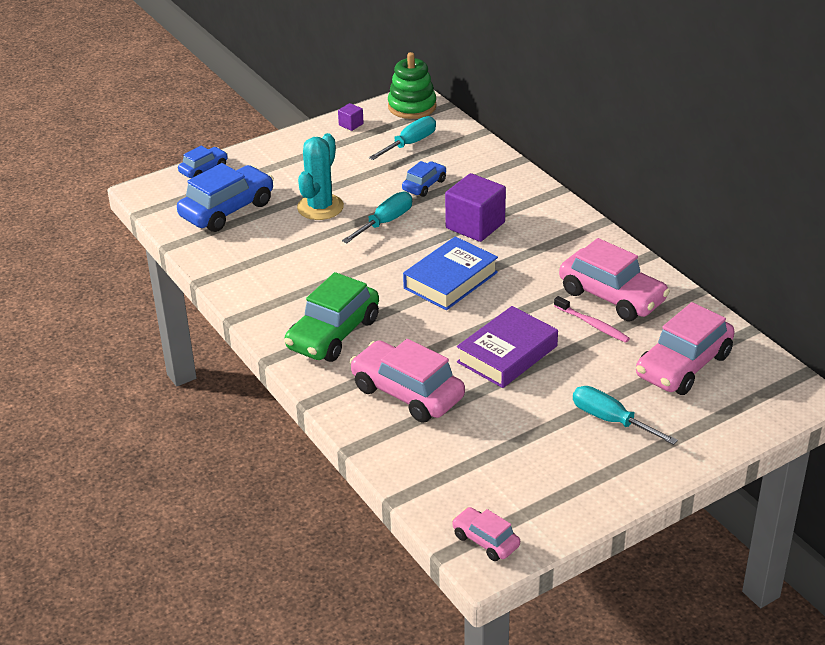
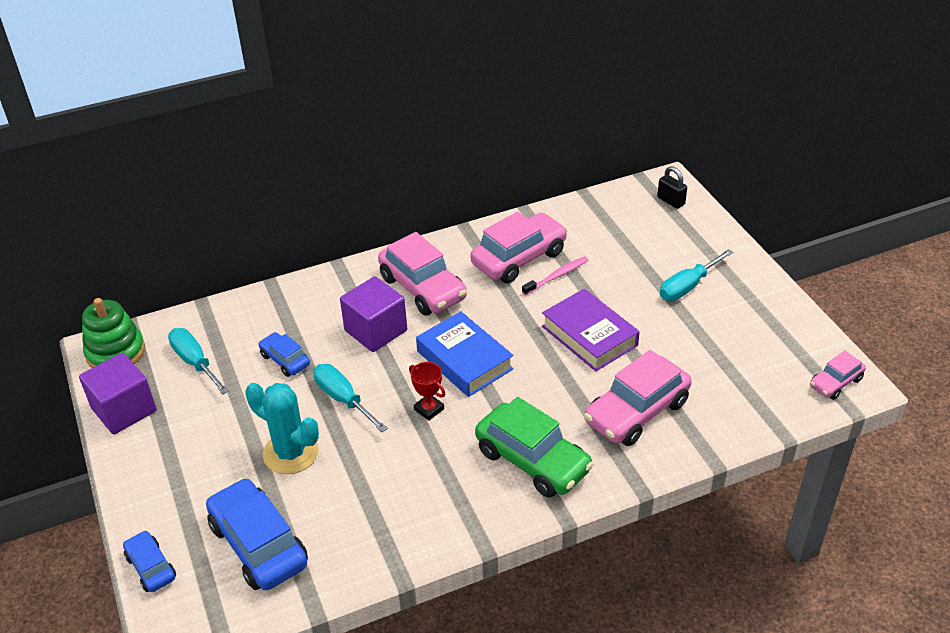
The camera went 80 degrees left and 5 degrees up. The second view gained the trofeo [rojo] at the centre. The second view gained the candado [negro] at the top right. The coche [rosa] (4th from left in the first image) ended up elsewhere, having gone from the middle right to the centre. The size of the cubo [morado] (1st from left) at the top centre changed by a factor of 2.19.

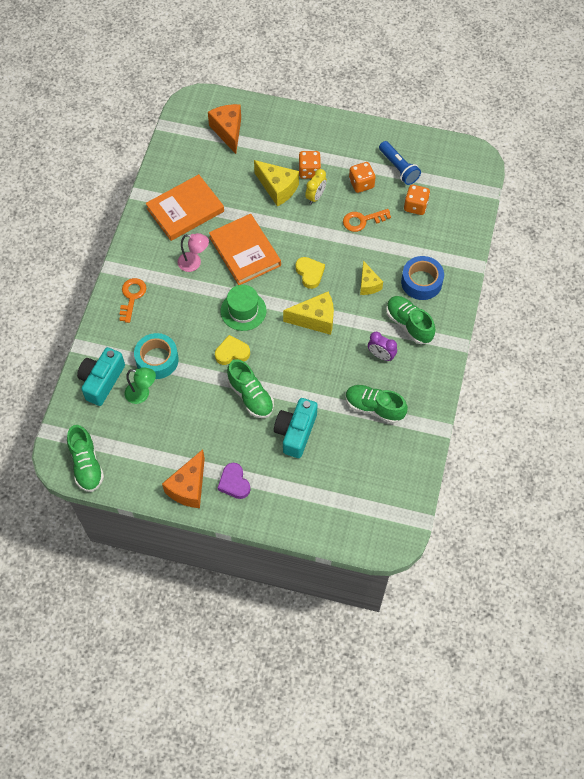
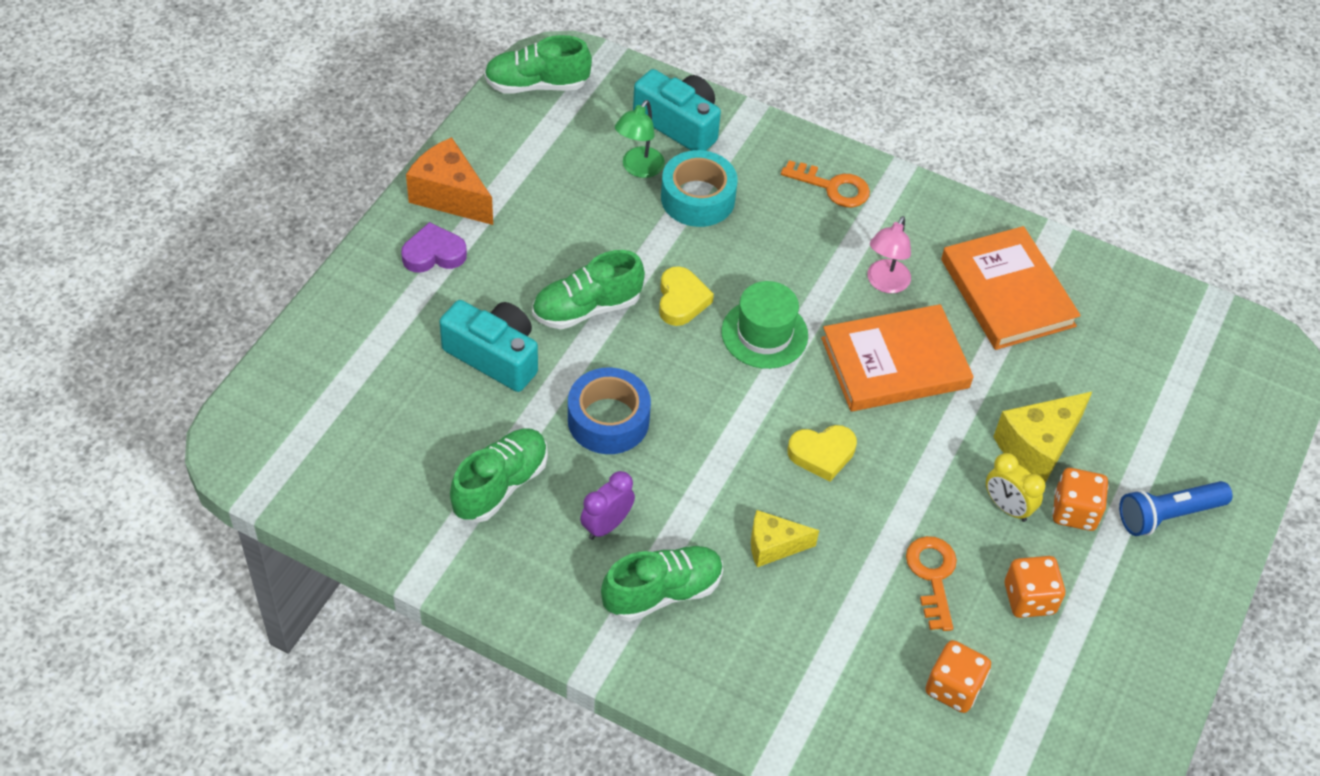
The camera went 100 degrees right and 10 degrees down. The second view lost the queso [naranja] (2nd from left) at the top centre. The second view lost the queso [amarillo] (2nd from left) at the centre. The lámpara de mano [azul] ended up elsewhere, having gone from the top right to the middle right. The cinta adhesiva [azul] ended up elsewhere, having gone from the middle right to the centre.

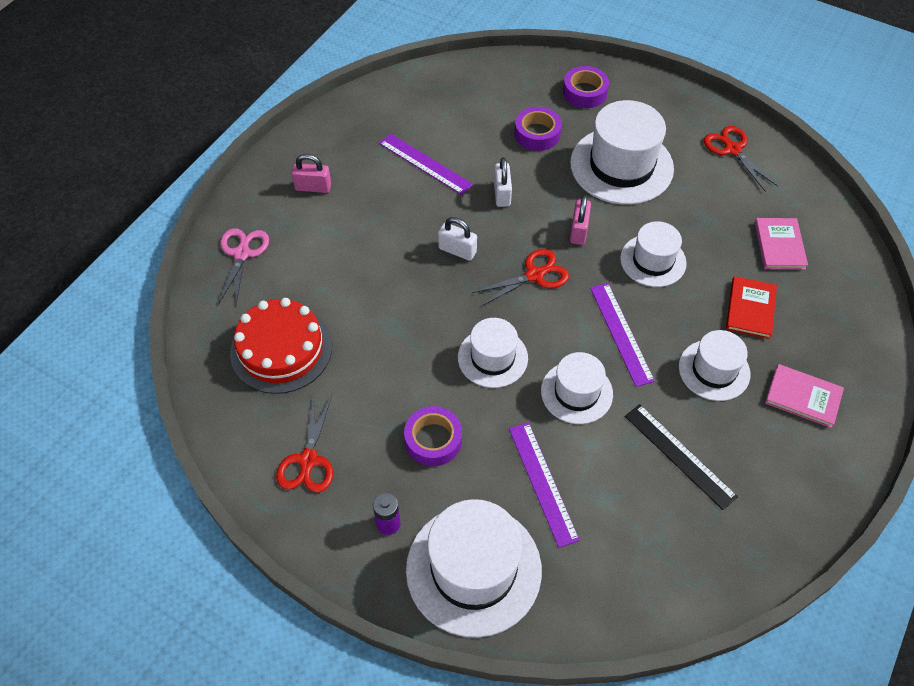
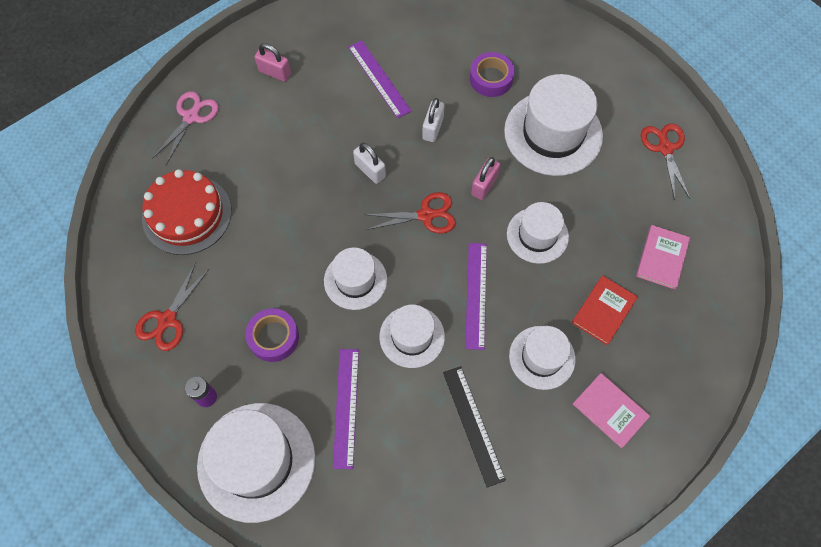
The camera went 20 degrees right and 10 degrees up. The second view lost the cinta adhesiva [morado] (3rd from left) at the top centre.

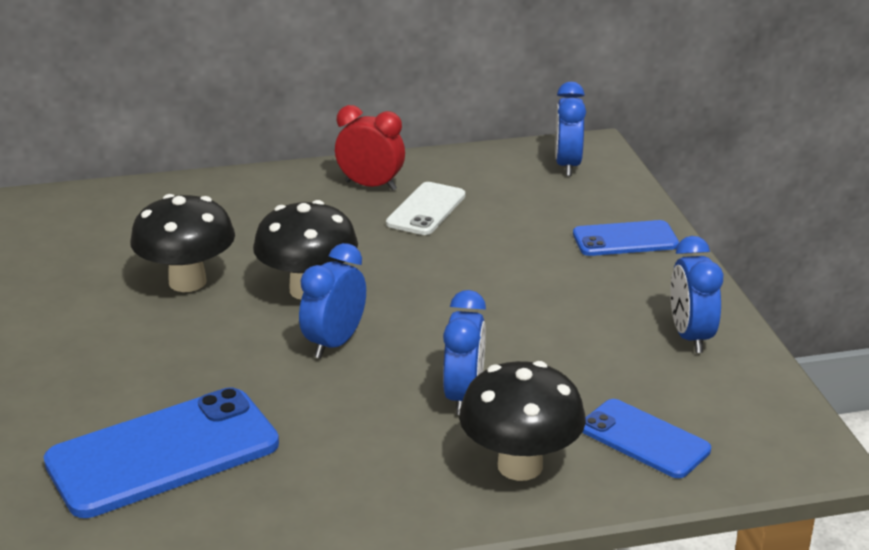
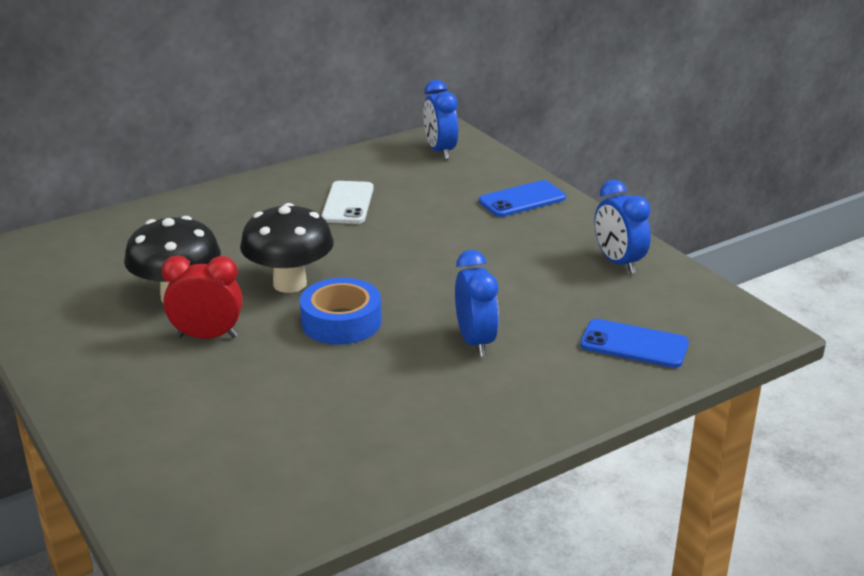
The camera went 20 degrees left and 0 degrees up. The second view lost the móvil [azul] (1st from left) at the bottom left. The second view lost the seta [negro] (3rd from left) at the bottom centre. The despertador [rojo] ended up elsewhere, having gone from the top centre to the middle left. Where the despertador [azul] (1st from left) stood at the centre, the cinta adhesiva [azul] came to stand at the centre.

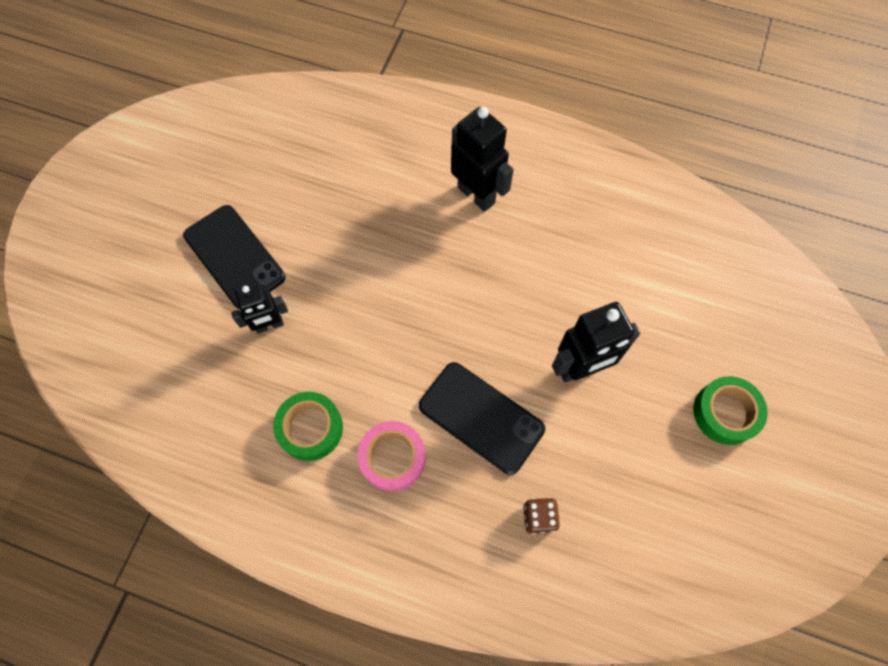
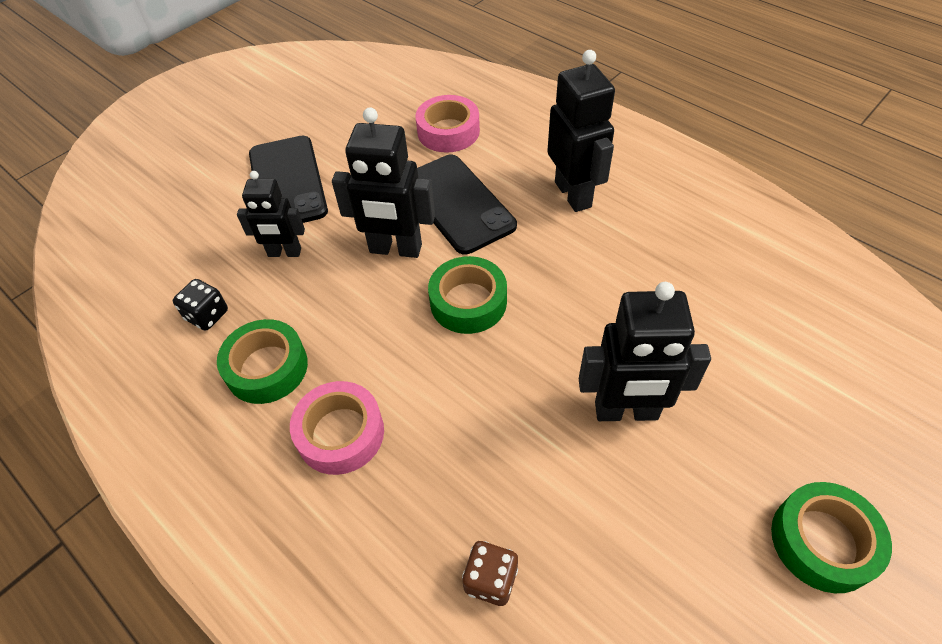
The camera went 25 degrees right and 15 degrees down. The second view gained the dado [negro] at the middle left. The second view gained the robot [negro] (2nd from left) at the top centre. The second view gained the cinta adhesiva [rosa] (2nd from left) at the top centre. The second view gained the cinta adhesiva [verde] (2nd from left) at the centre. The móvil [negro] (2nd from left) ended up elsewhere, having gone from the centre to the top centre.

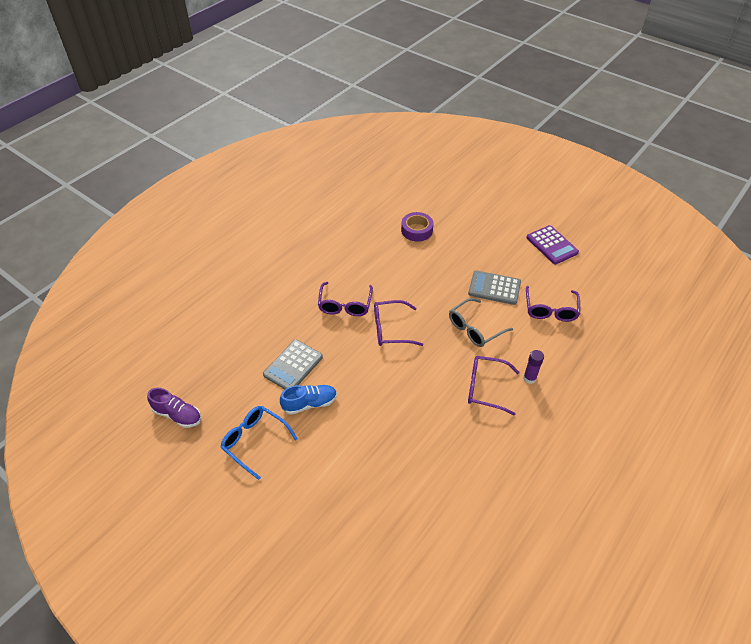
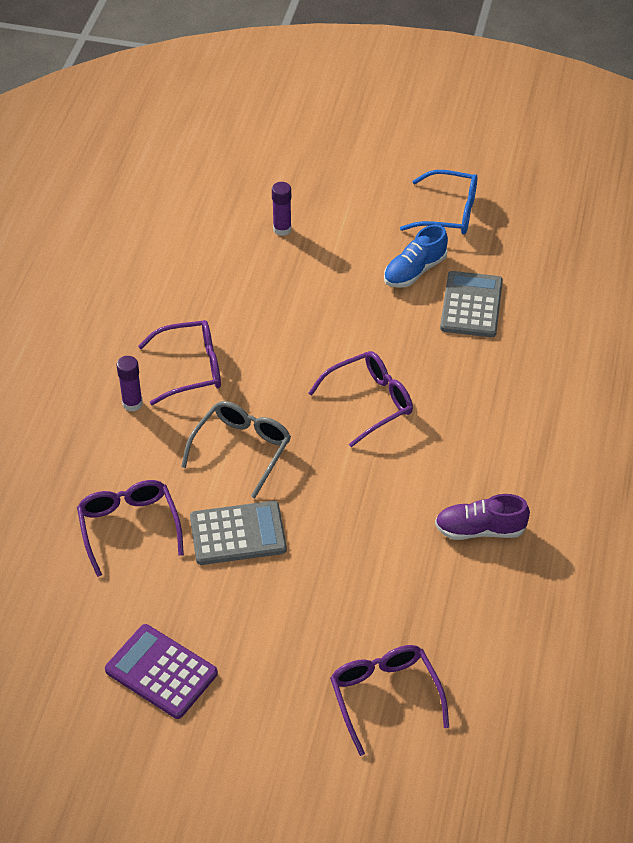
The camera went 155 degrees right and 0 degrees up. The second view lost the cinta adhesiva [morado] at the centre. The second view gained the barra de pegamento [morado] (2nd from left) at the top centre. The zapato [morado] ended up elsewhere, having gone from the middle left to the middle right. The gafas [morado] (1st from left in the first image) ended up elsewhere, having gone from the centre to the bottom centre.

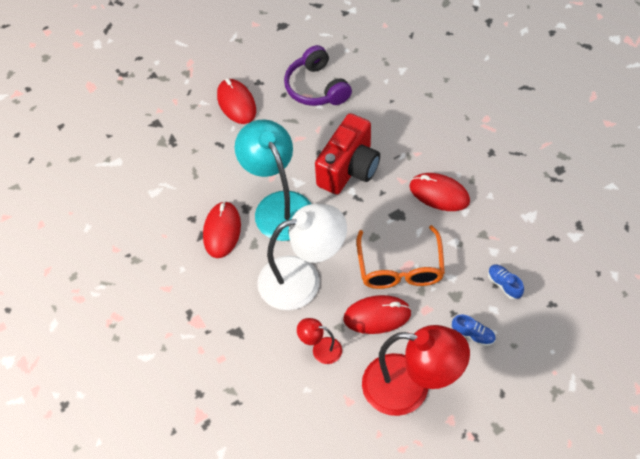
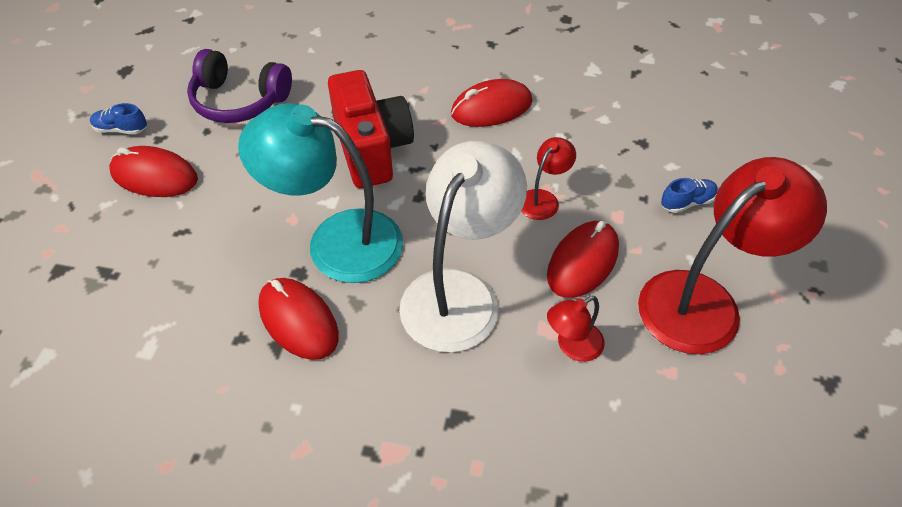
The camera went 50 degrees left and 5 degrees down. The zapato [azul] (2nd from left in the first image) ended up elsewhere, having gone from the middle right to the top left. Where the gafas [naranja] stood at the centre, the lámpara [rojo] (1st from left) came to stand at the centre.

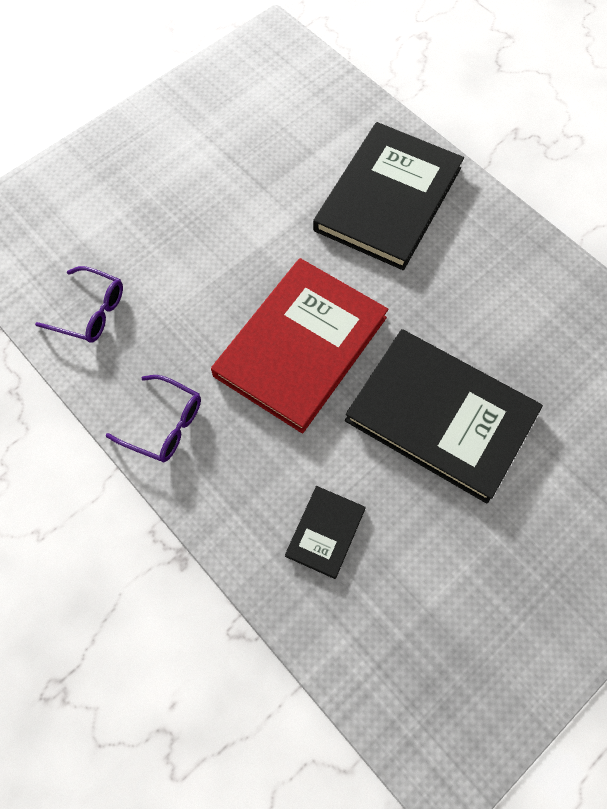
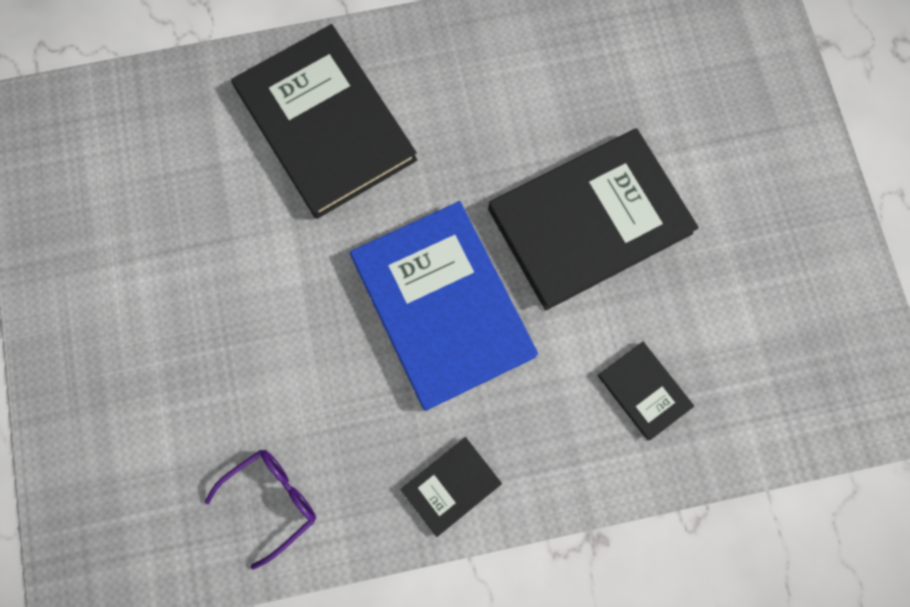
The camera went 60 degrees left and 10 degrees up. Where the gafas [morado] (2nd from left) stood at the middle left, the libro [negro] (2nd from left) came to stand at the bottom centre. What was the libro [rojo] at the centre turned into the libro [azul] at the centre.

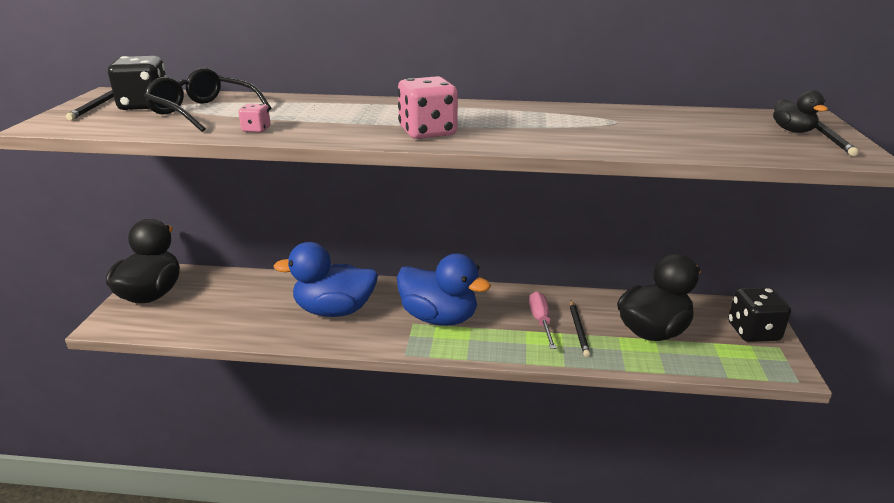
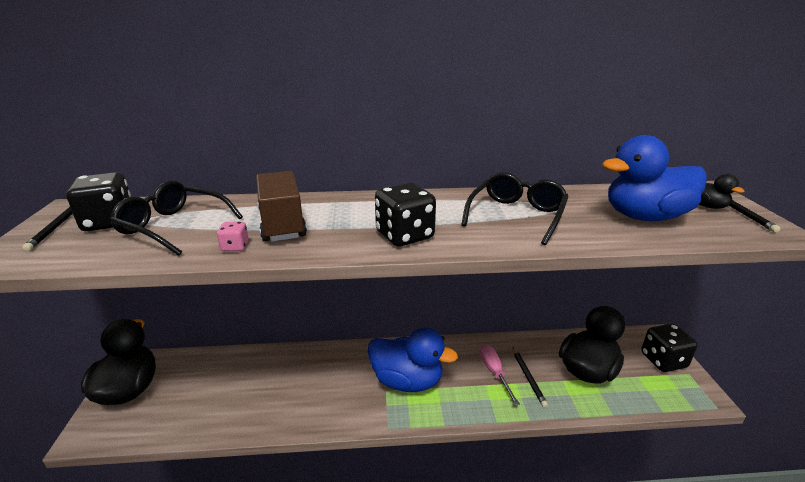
The camera went 10 degrees left and 0 degrees up. The second view gained the camión [marrón] at the centre. The second view gained the gafas [negro] (2nd from left) at the centre. The pato [azul] (1st from left in the first image) ended up elsewhere, having gone from the centre to the middle right. What was the dado [rosa] (2nd from left) at the top centre turned into the dado [negro] (2nd from left) at the centre.

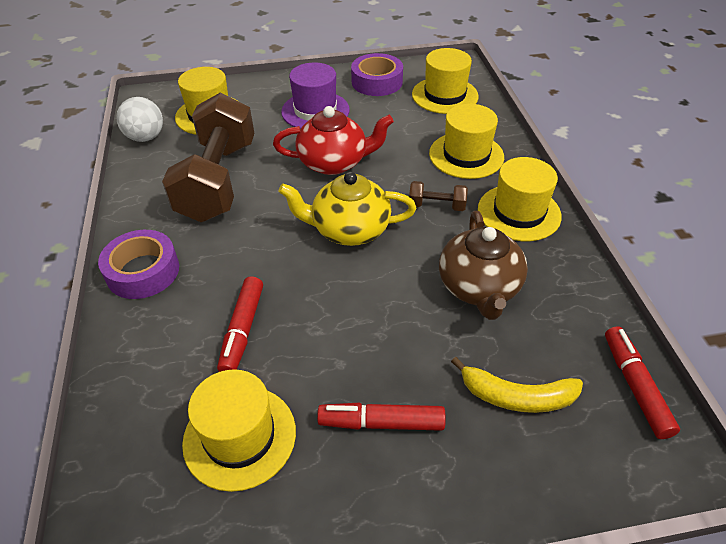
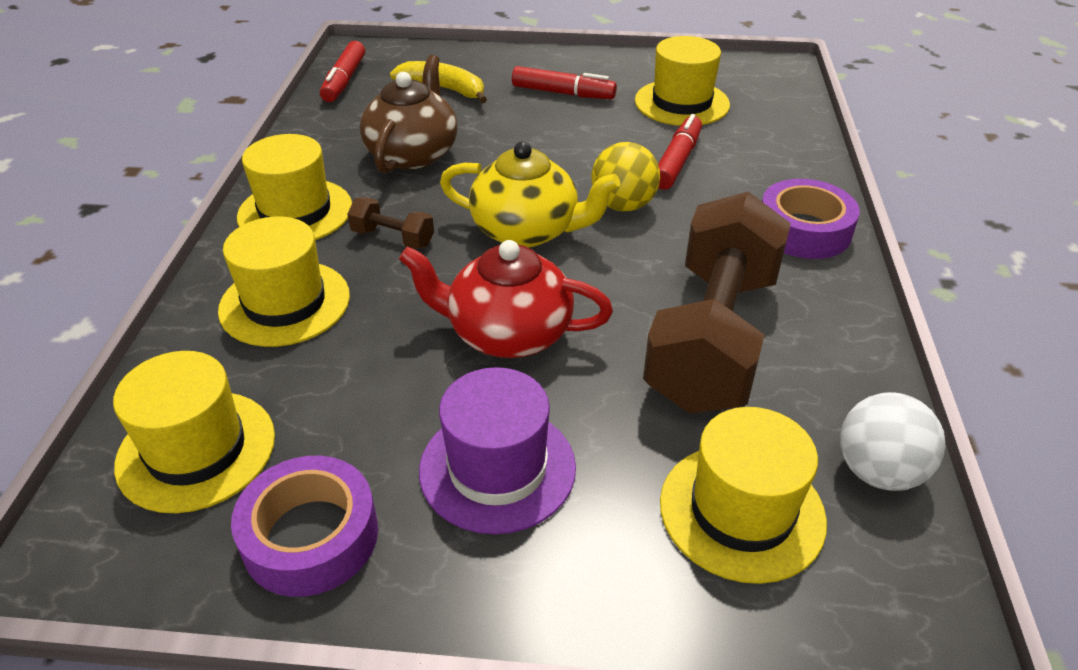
The camera went 165 degrees left and 5 degrees down. The second view gained the pelota [amarillo] at the top centre.

